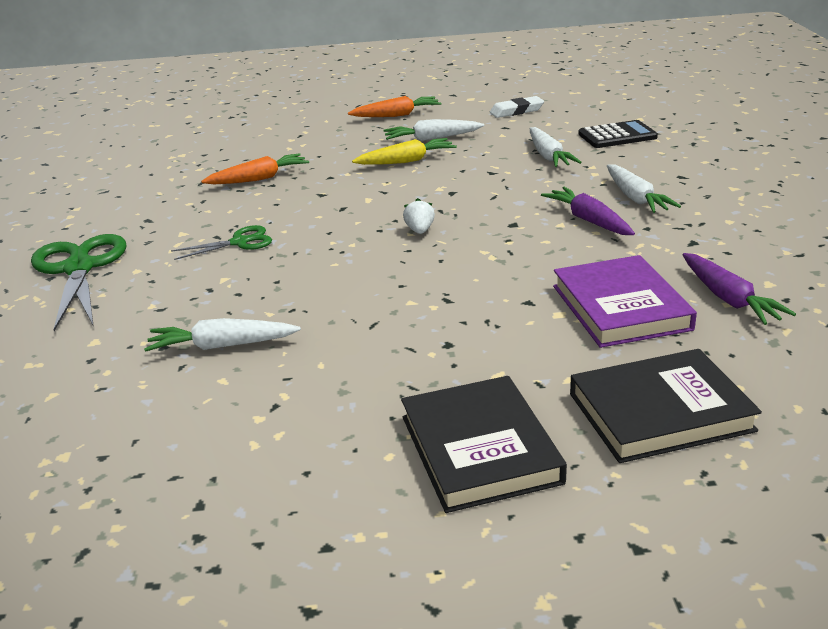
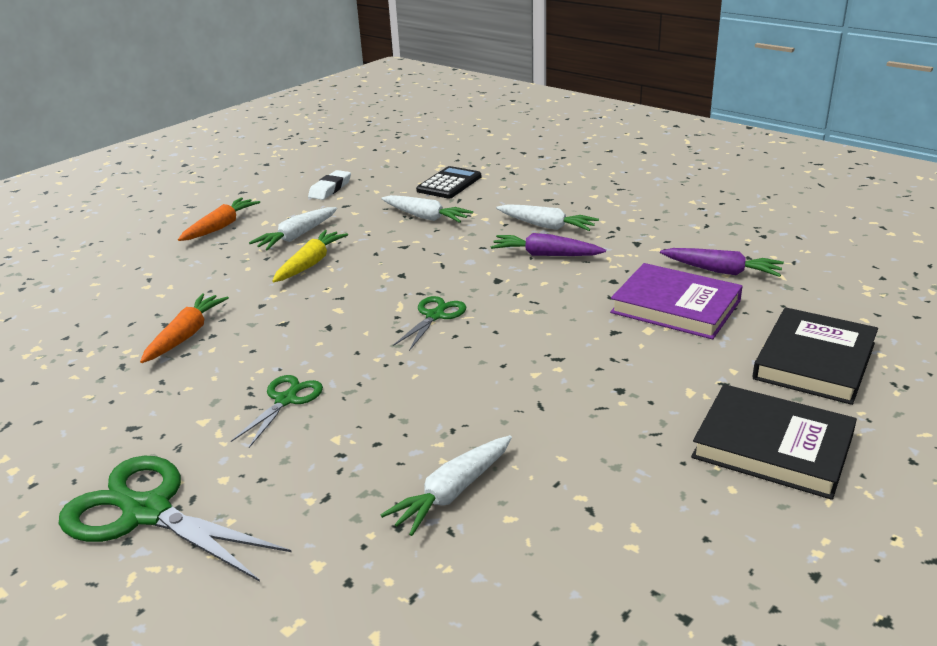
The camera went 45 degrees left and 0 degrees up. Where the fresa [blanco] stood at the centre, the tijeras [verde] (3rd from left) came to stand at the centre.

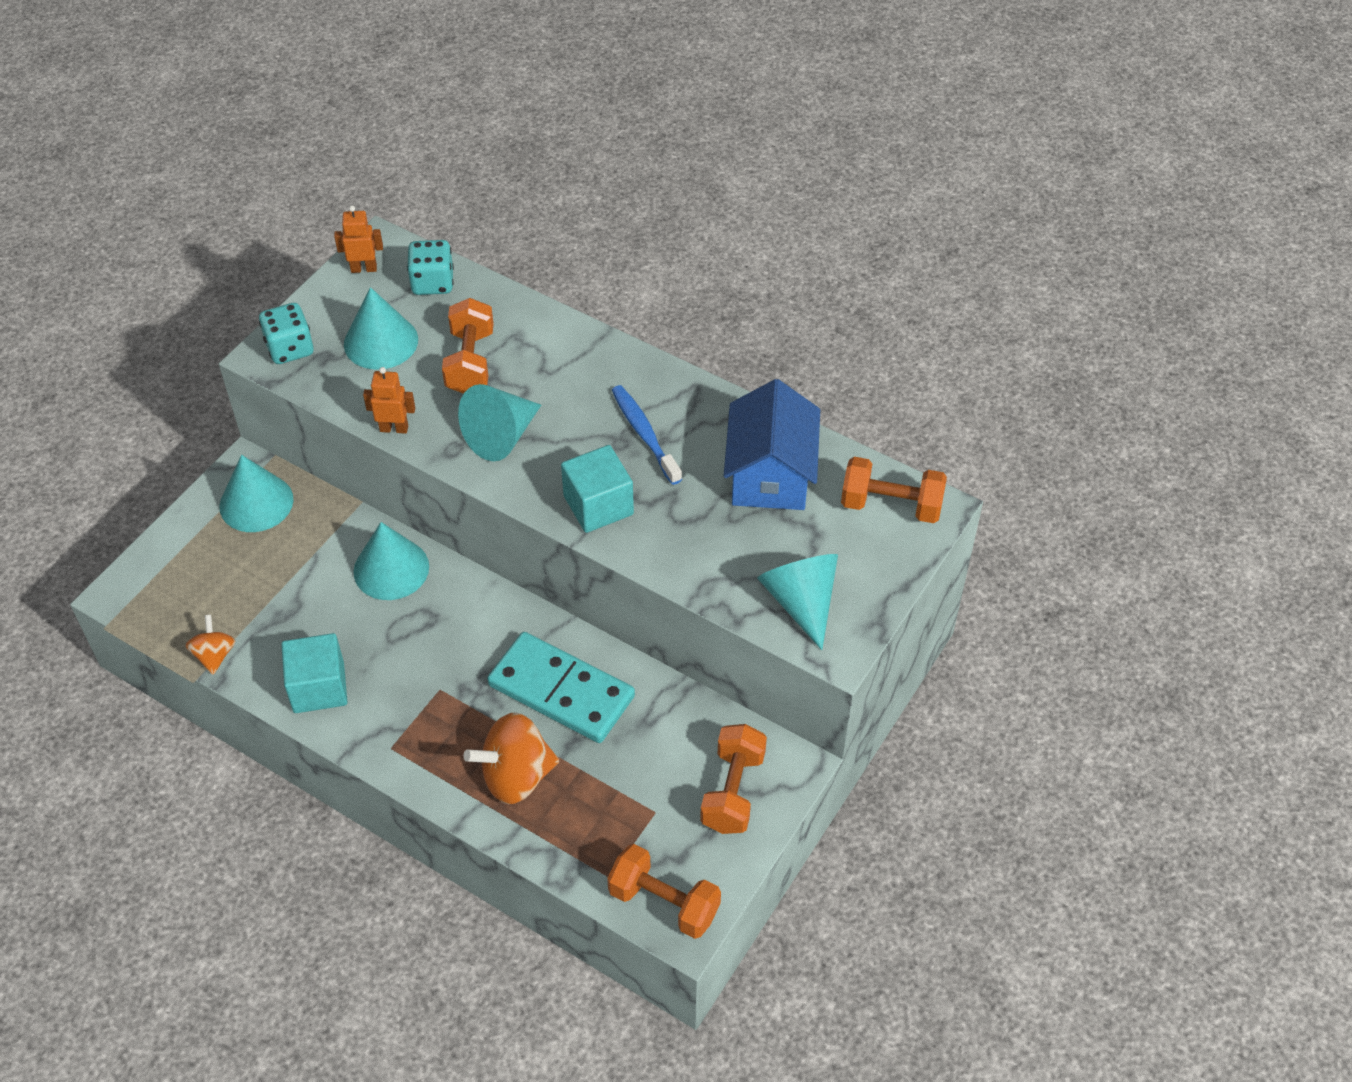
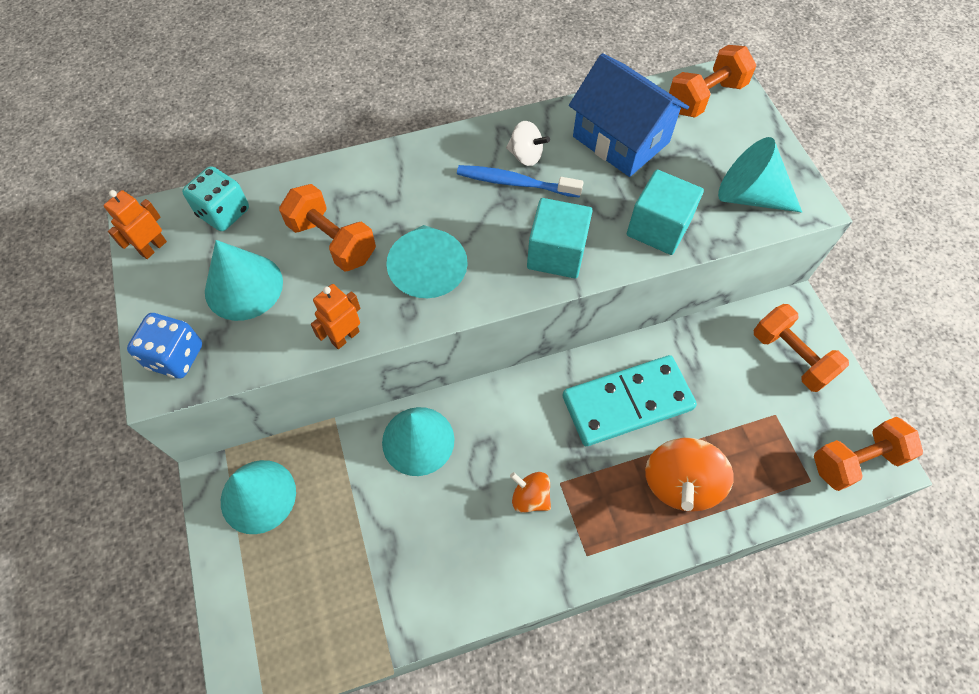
The camera went 50 degrees left and 10 degrees up. The second view gained the peonza [blanco] at the top centre. The peonza [naranja] (1st from left) ended up elsewhere, having gone from the middle left to the bottom centre. The cubo [turquesa] (1st from left in the first image) ended up elsewhere, having gone from the middle left to the top right. What was the dado [turquesa] (1st from left) at the top left turned into the dado [azul] at the middle left.

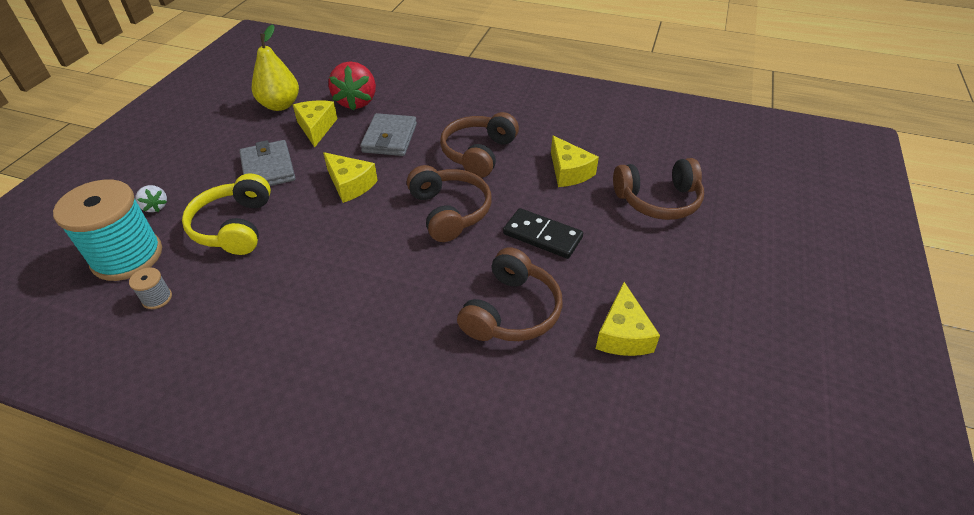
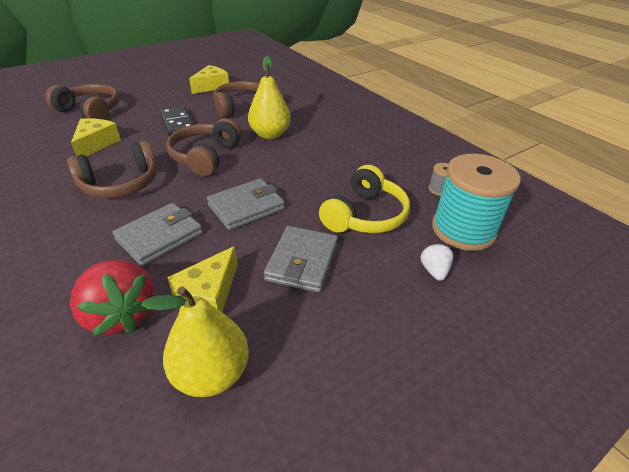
The camera went 145 degrees left and 5 degrees down. The second view gained the pera [amarillo] (2nd from left) at the top centre. Where the queso [amarillo] (2nd from left) stood at the centre, the cartera [gris] (2nd from left) came to stand at the centre. The fresa [rojo] at the top centre ended up facing another way, 105 degrees clockwise from before.

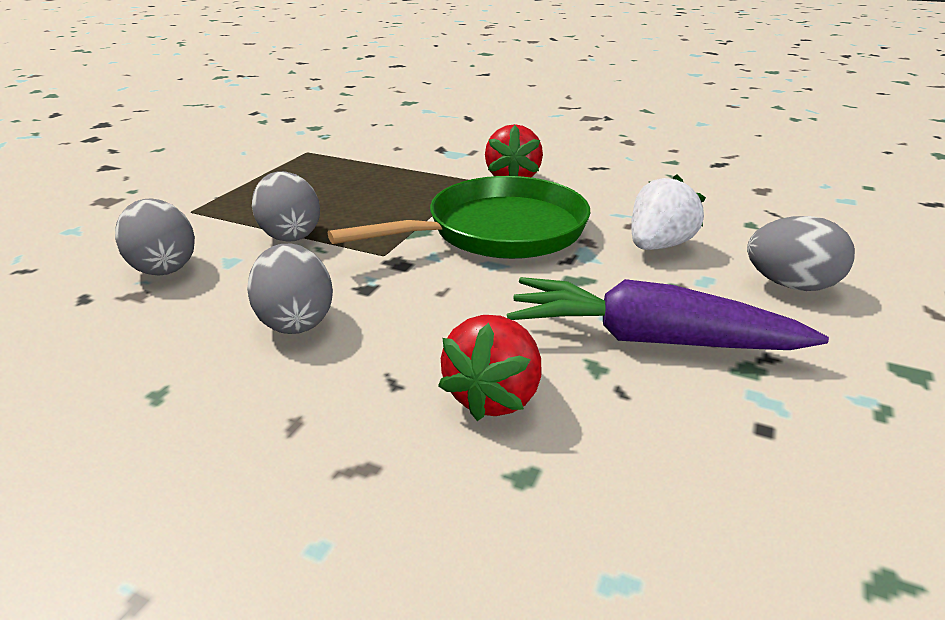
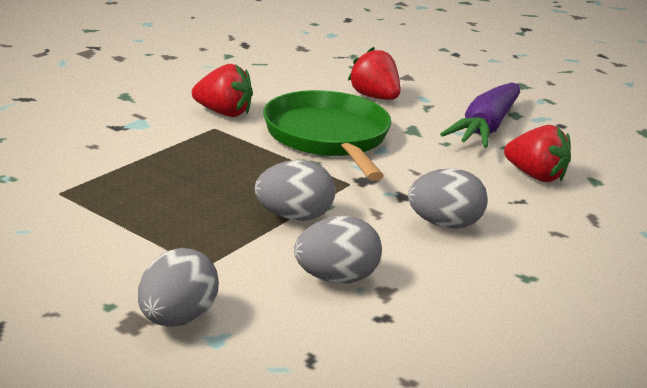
The camera went 80 degrees left and 5 degrees down. The huevo [gris] (4th from left in the first image) ended up elsewhere, having gone from the middle right to the bottom left. What was the fresa [blanco] at the middle right turned into the fresa [rojo] (2nd from left) at the top centre.

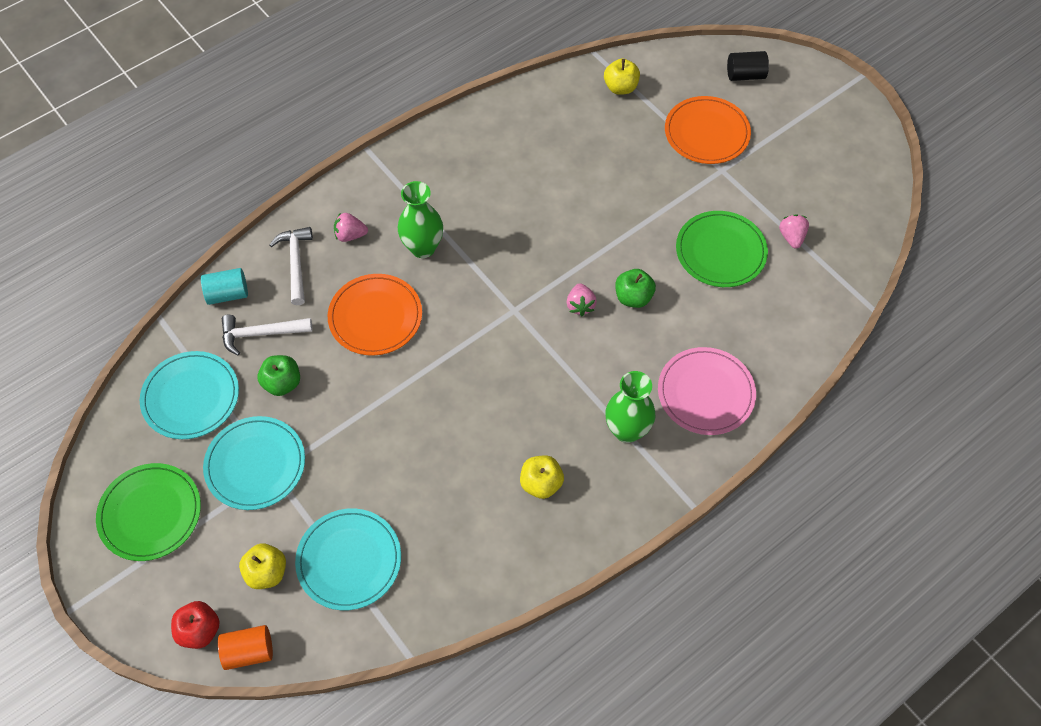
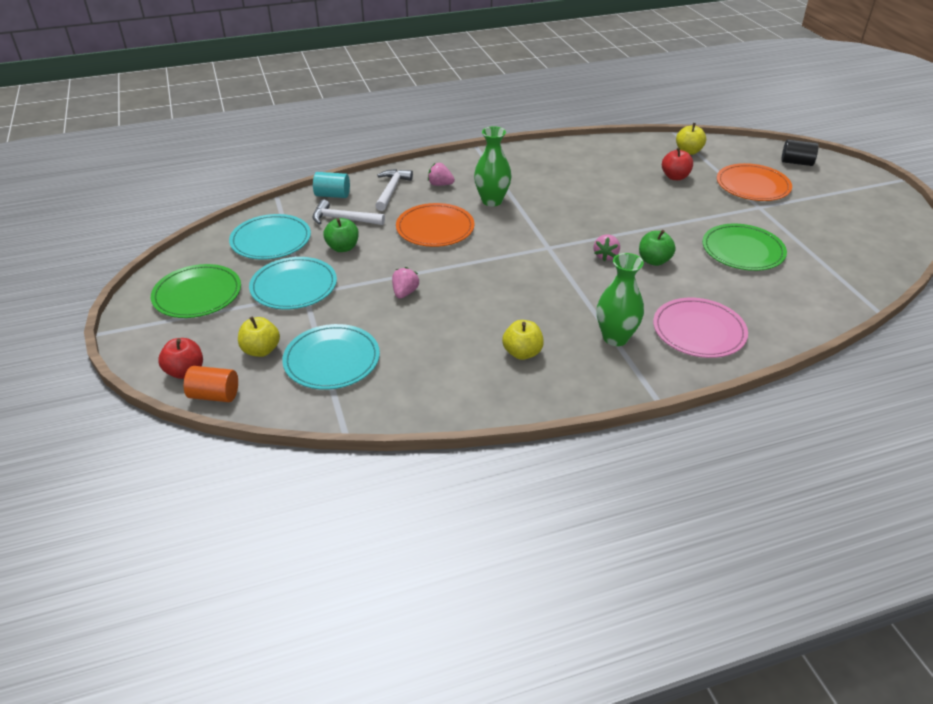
The camera went 20 degrees right and 20 degrees down. The second view gained the manzana [rojo] (2nd from left) at the top right. The fresa [rosa] (3rd from left in the first image) ended up elsewhere, having gone from the top right to the centre.

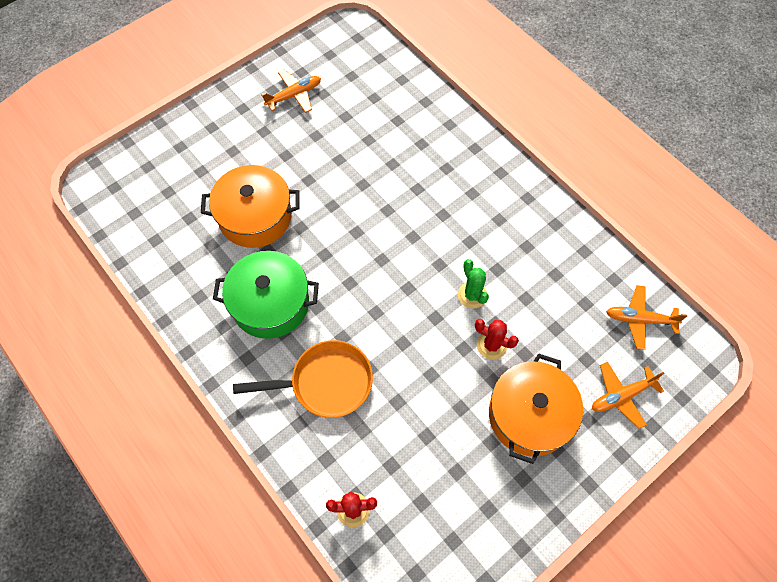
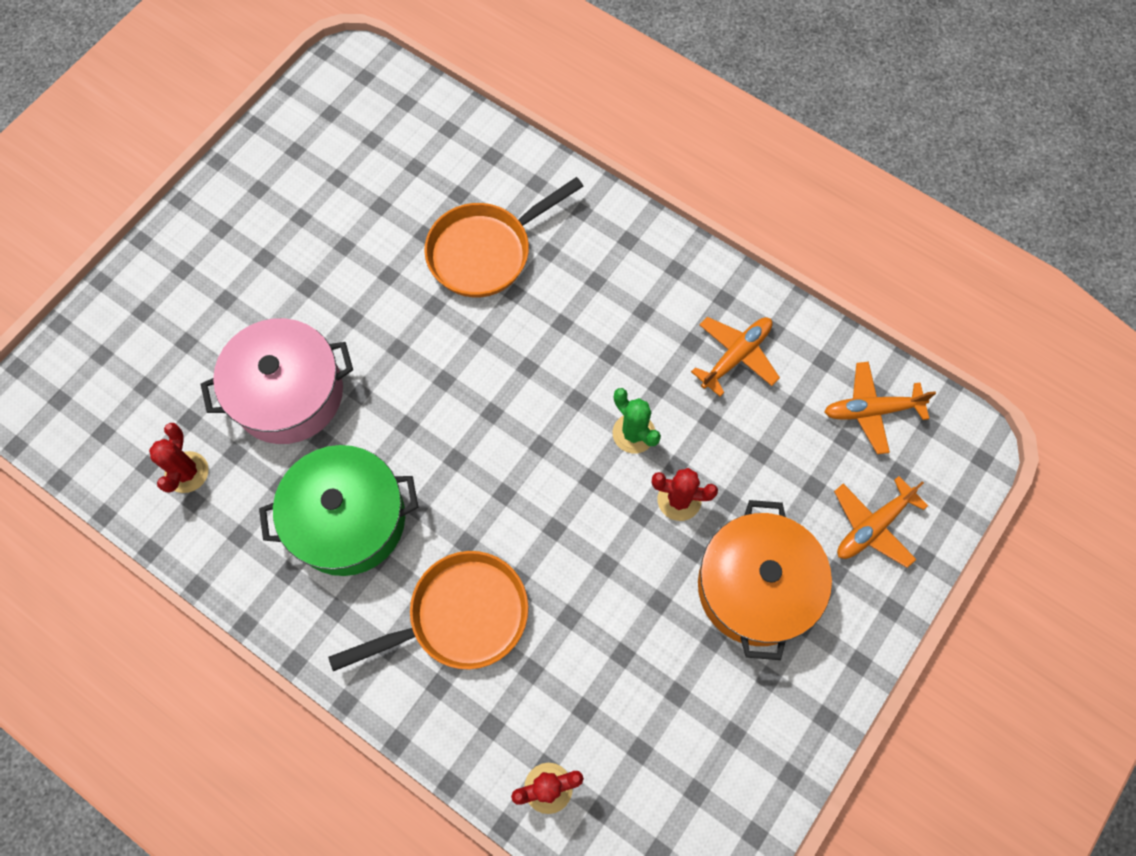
The camera went 15 degrees left and 5 degrees up. The second view gained the cactus [rojo] (1st from left) at the middle left. The second view gained the sartén [naranja] (2nd from left) at the top centre. The avión [naranja] (1st from left) ended up elsewhere, having gone from the top centre to the centre. What was the olla [naranja] (1st from left) at the middle left turned into the olla [rosa] at the middle left.

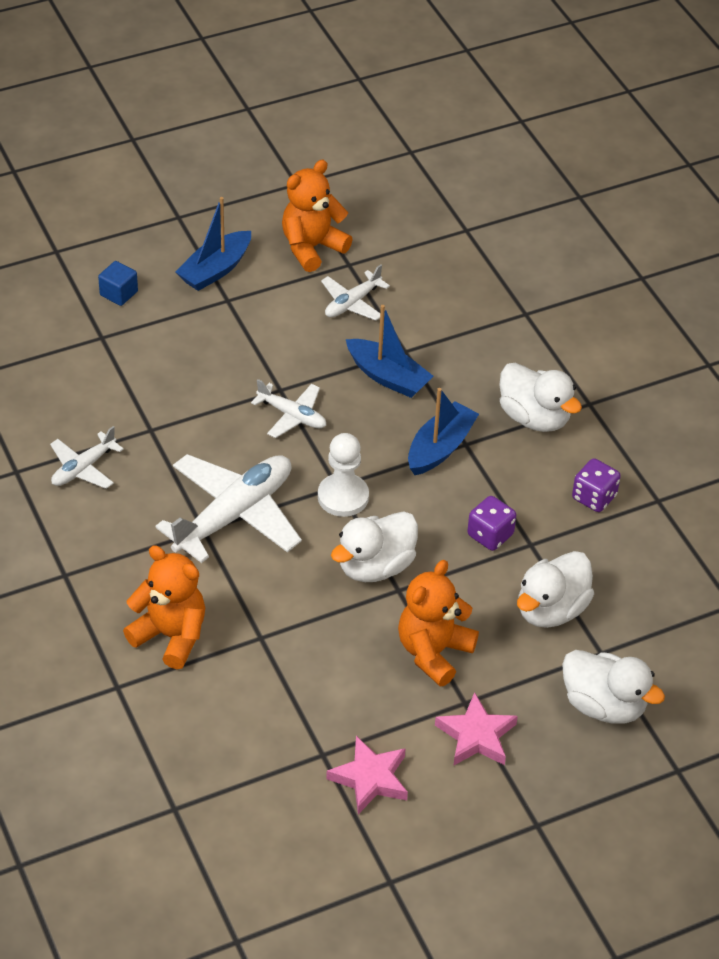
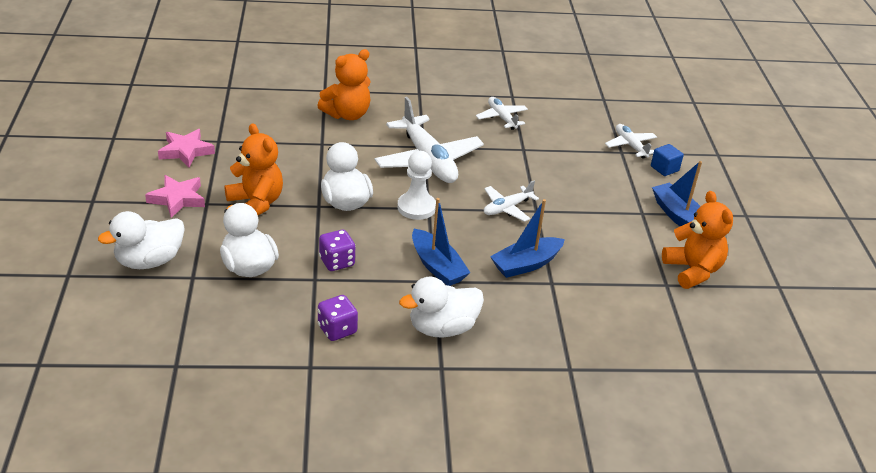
The camera went 110 degrees right and 10 degrees down. The avión [blanco] (4th from left) ended up elsewhere, having gone from the top centre to the top right.

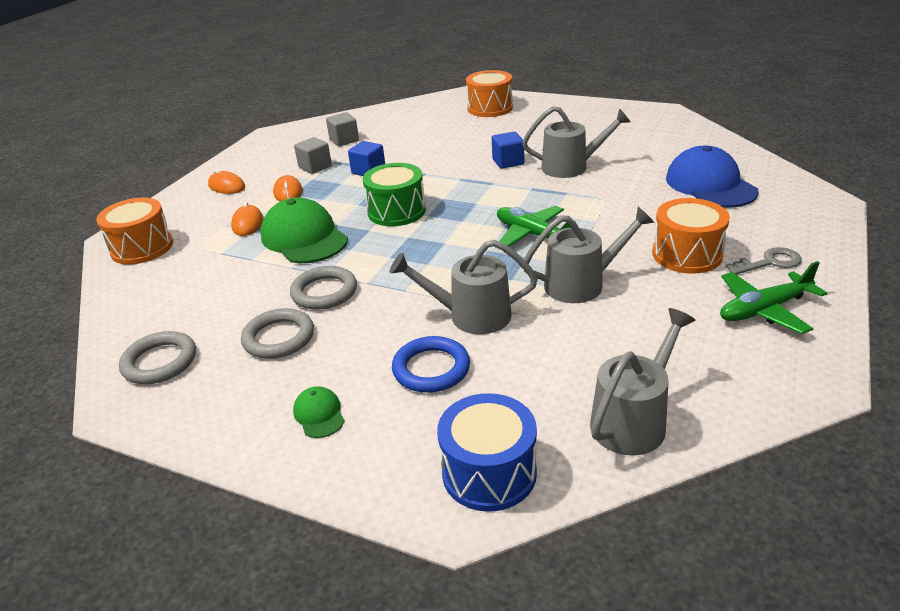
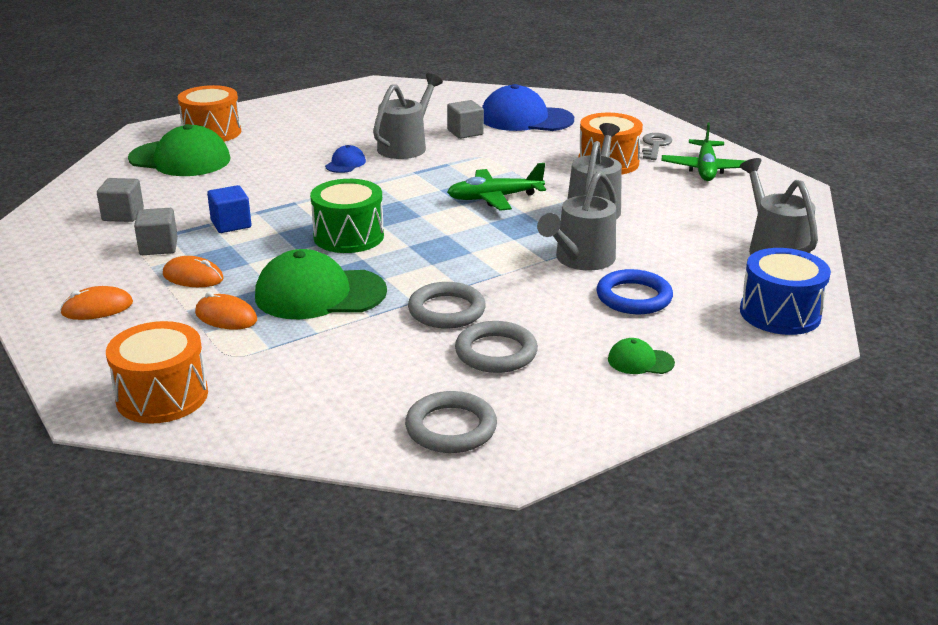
The camera went 60 degrees left and 5 degrees down. The second view gained the gorra [verde] (1st from left) at the top left. The second view gained the cubo [gris] (3rd from left) at the top centre. Where the cubo [azul] (2nd from left) stood at the top centre, the gorra [azul] (1st from left) came to stand at the top centre.

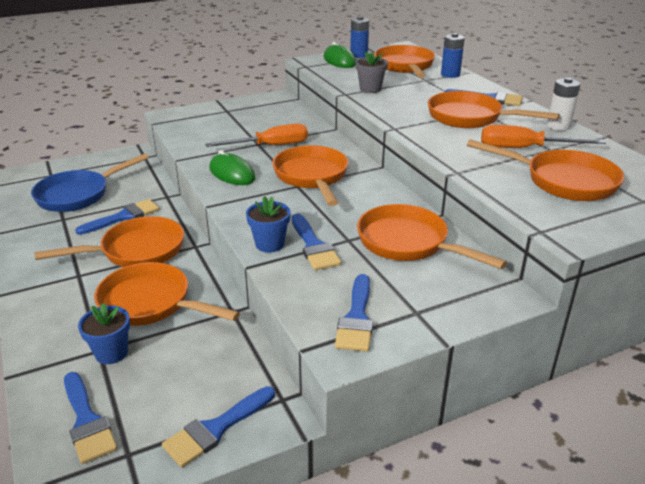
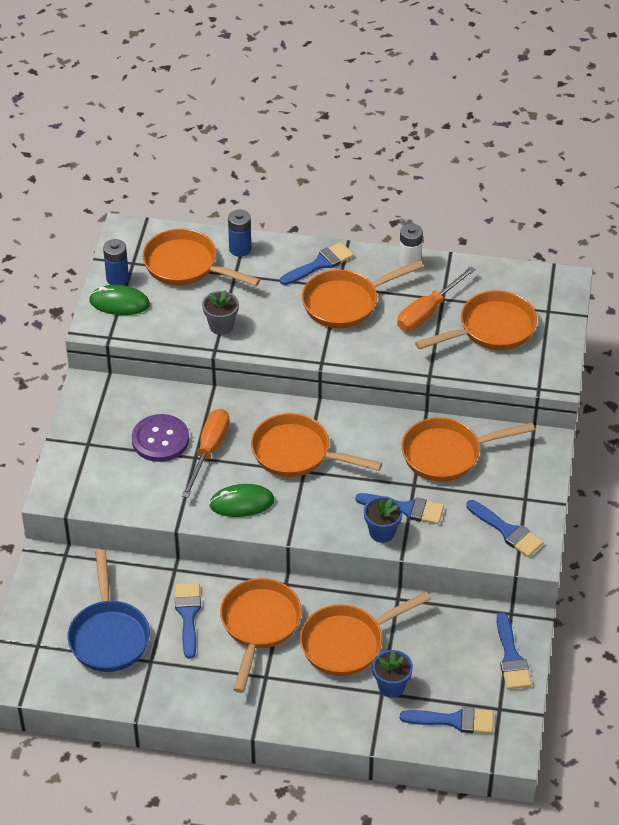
The camera went 55 degrees left and 15 degrees up. The second view gained the botón [morado] at the middle left.

